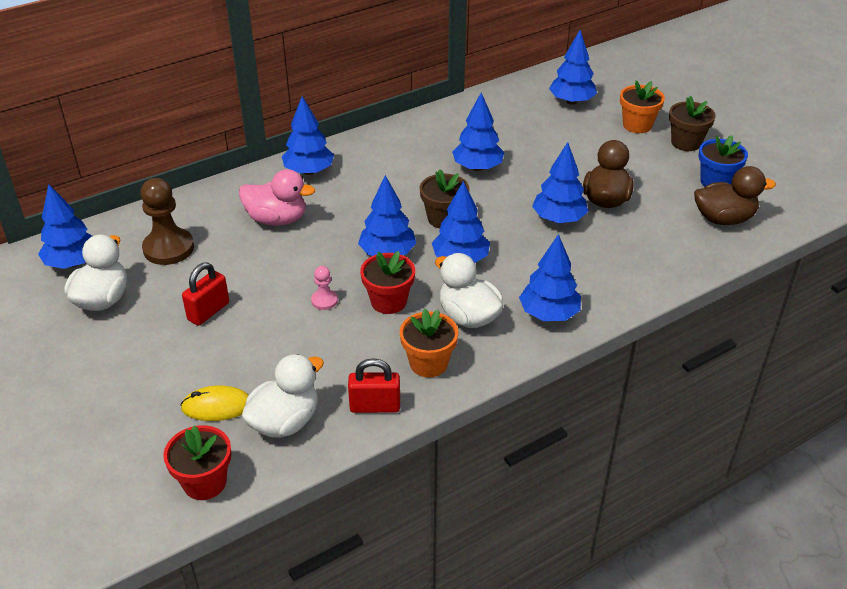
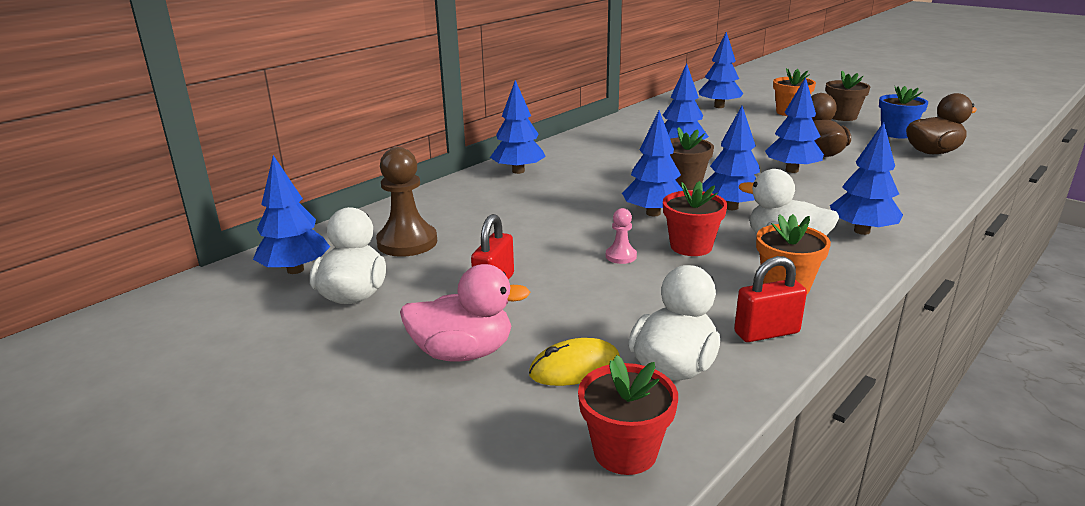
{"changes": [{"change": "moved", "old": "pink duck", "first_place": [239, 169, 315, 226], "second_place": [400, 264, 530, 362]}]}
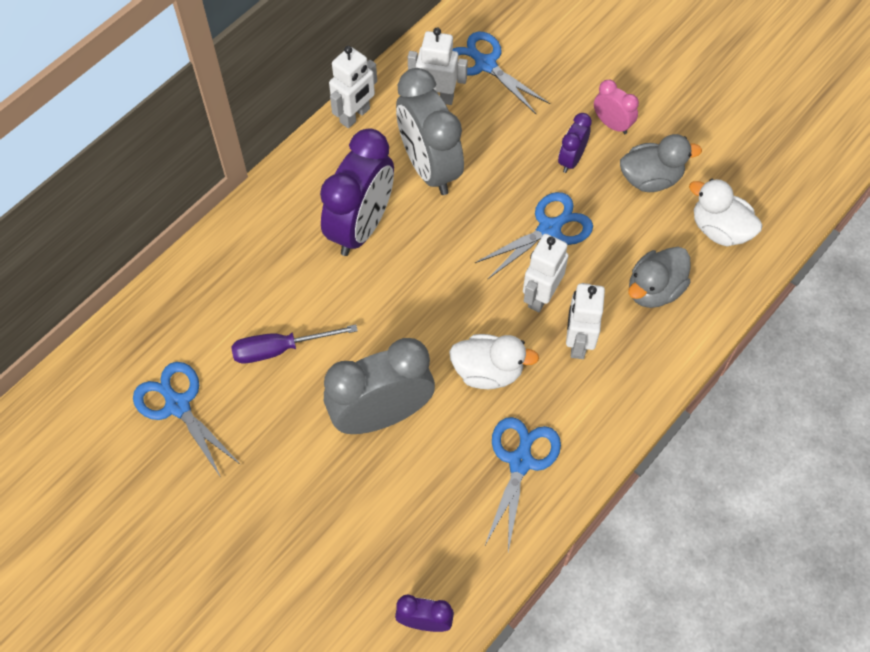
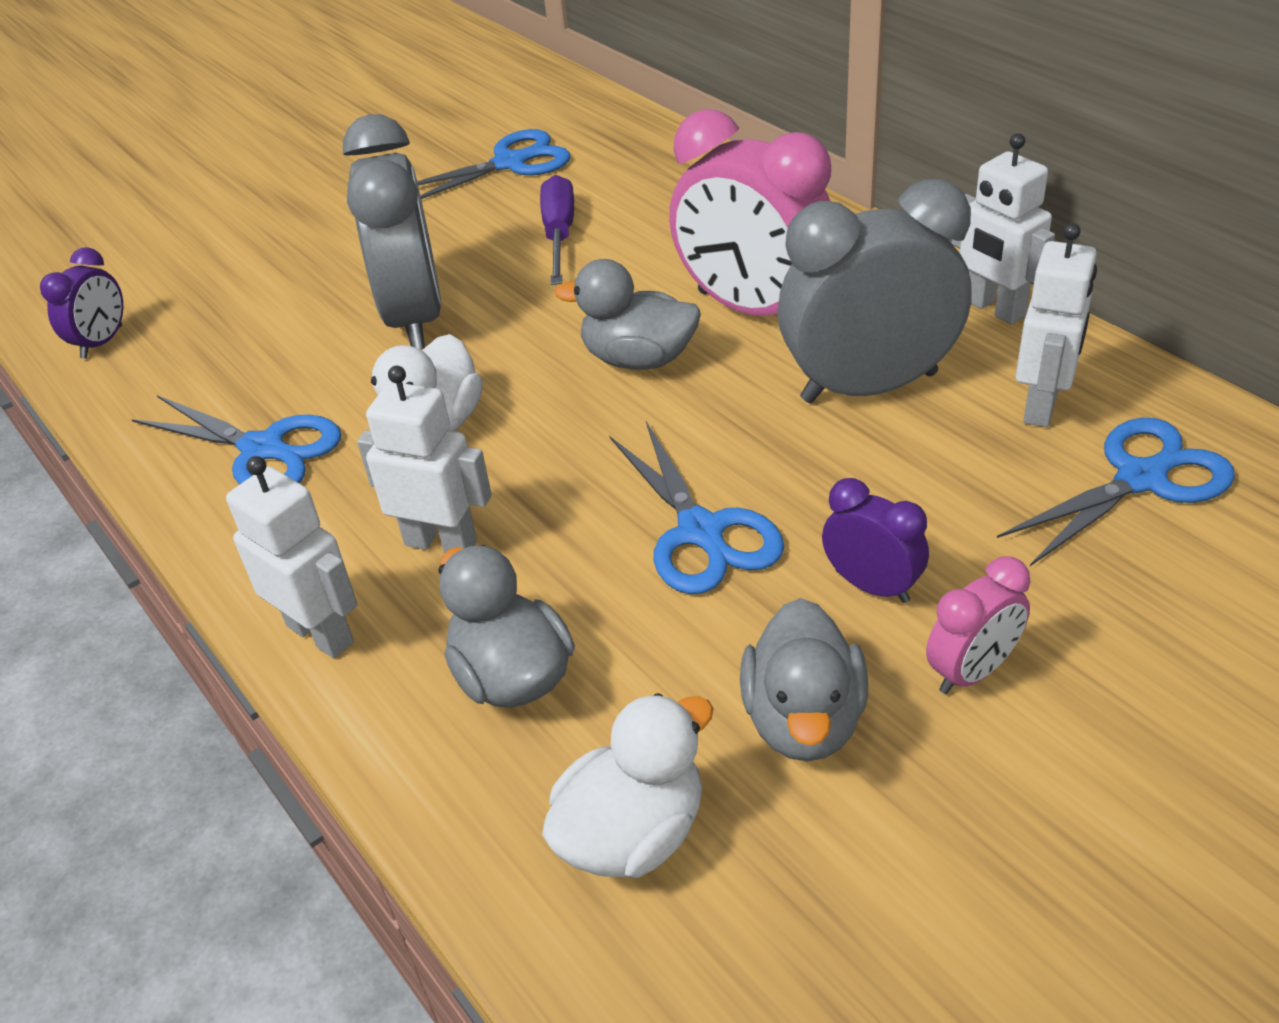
{"changes": [{"change": "recoloured", "old": "purple clock", "new": "pink clock", "first_place": [320, 129, 394, 256], "second_place": [669, 109, 831, 316]}, {"change": "moved", "old": "white robot", "first_place": [523, 234, 569, 312], "second_place": [226, 456, 357, 658]}, {"change": "added", "new": "grey duck", "second_place": [554, 259, 701, 370]}]}
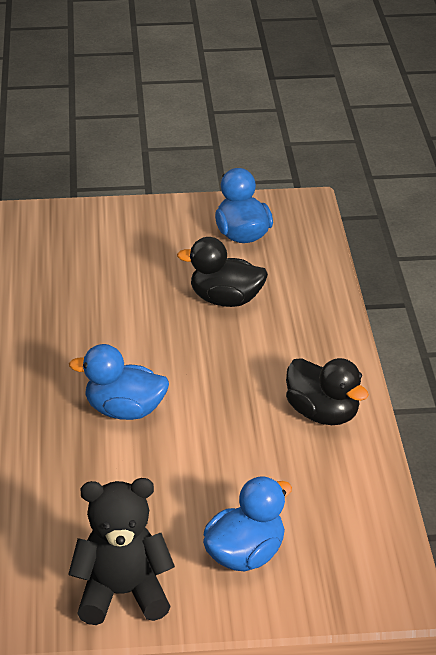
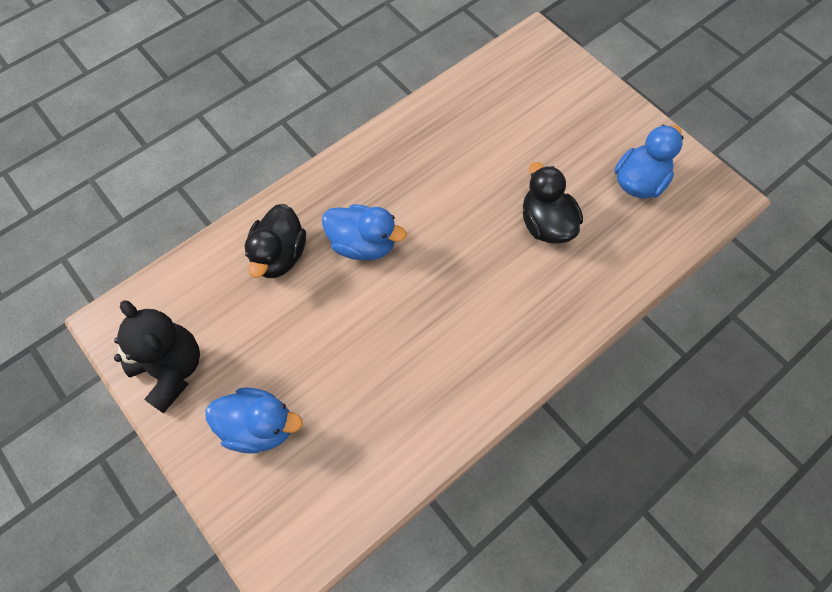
{"changes": [{"change": "turned", "old": "blue duck", "first_place": [69, 344, 169, 420], "second_place": [322, 204, 407, 260], "degrees": 135}, {"change": "moved", "old": "black duck", "first_place": [286, 358, 369, 425], "second_place": [245, 204, 306, 278]}]}
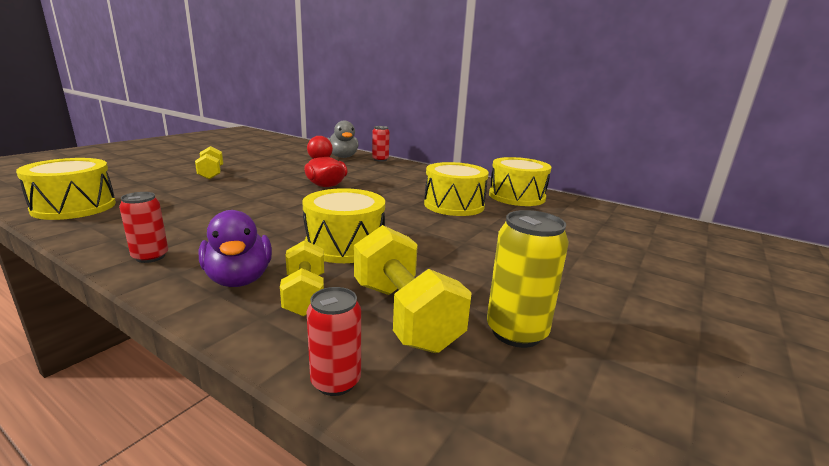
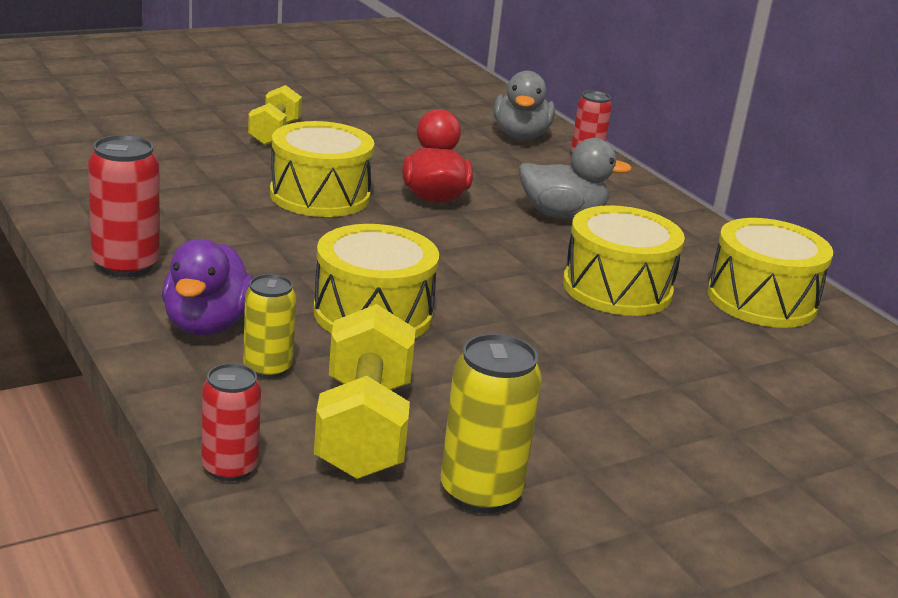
{"changes": [{"change": "moved", "old": "yellow drum", "first_place": [16, 158, 116, 220], "second_place": [270, 121, 374, 217]}, {"change": "resized", "old": "red can", "first_place": [119, 192, 168, 263], "second_place": [88, 135, 160, 278], "factor": 1.51}, {"change": "replaced", "old": "yellow dumbbell", "new": "yellow can", "first_place": [280, 240, 324, 317], "second_place": [243, 274, 296, 379]}, {"change": "added", "new": "grey duck", "second_place": [519, 138, 632, 219]}]}
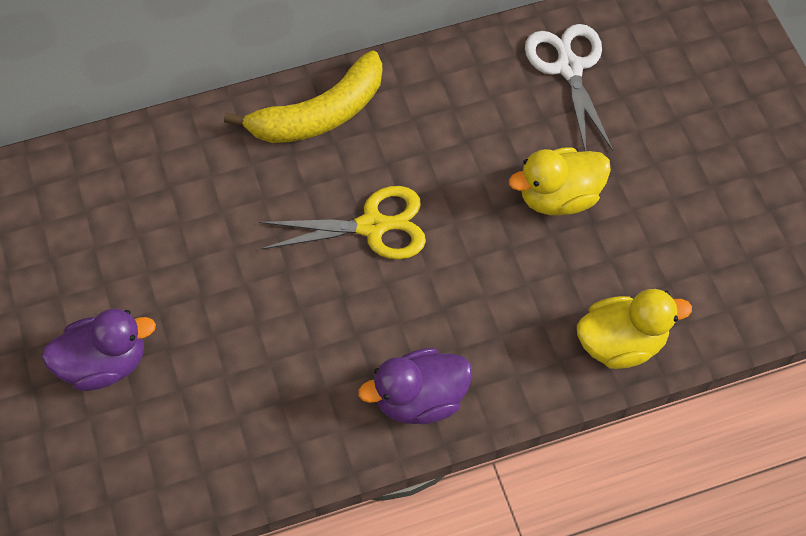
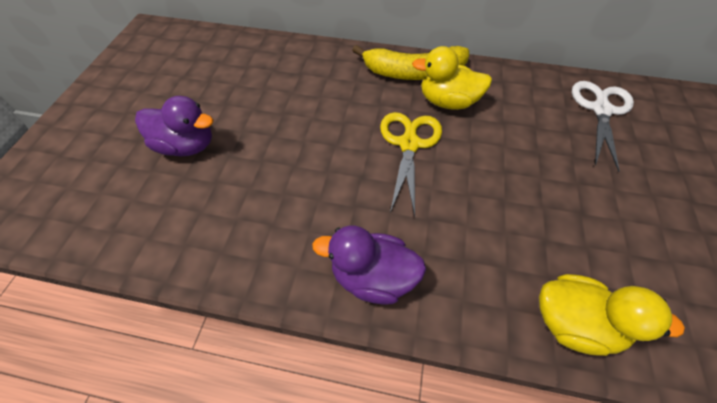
{"changes": [{"change": "turned", "old": "yellow scissors", "first_place": [259, 186, 426, 259], "second_place": [380, 112, 442, 216], "degrees": -105}, {"change": "moved", "old": "yellow duck", "first_place": [509, 147, 611, 215], "second_place": [412, 46, 492, 110]}]}
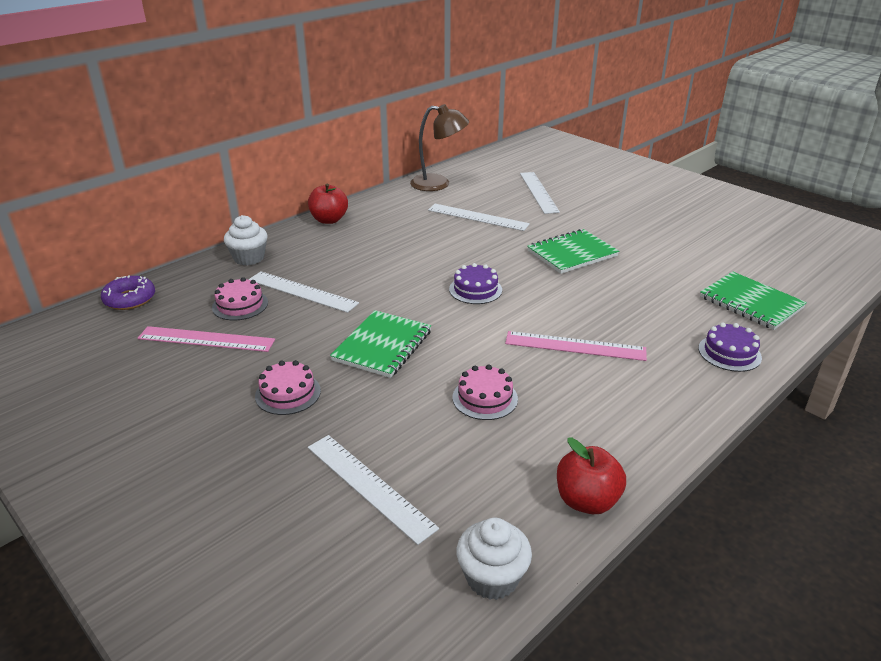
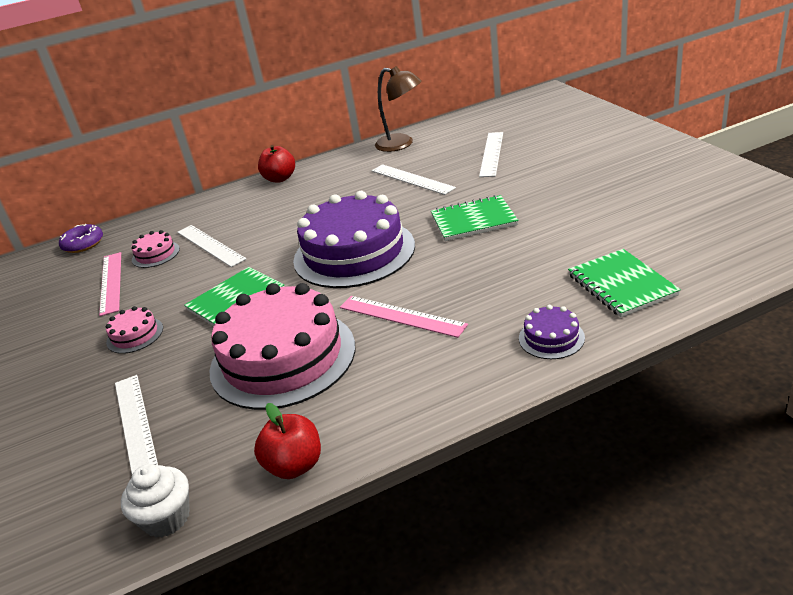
{"changes": [{"change": "turned", "old": "pink ruler", "first_place": [137, 326, 275, 352], "second_place": [99, 252, 121, 316], "degrees": 45}, {"change": "removed", "old": "white cupcake", "first_place": [224, 215, 268, 266]}, {"change": "resized", "old": "purple cake", "first_place": [449, 263, 502, 304], "second_place": [293, 191, 415, 288], "factor": 2.38}, {"change": "resized", "old": "pink cake", "first_place": [453, 364, 518, 420], "second_place": [209, 283, 355, 410], "factor": 2.38}]}
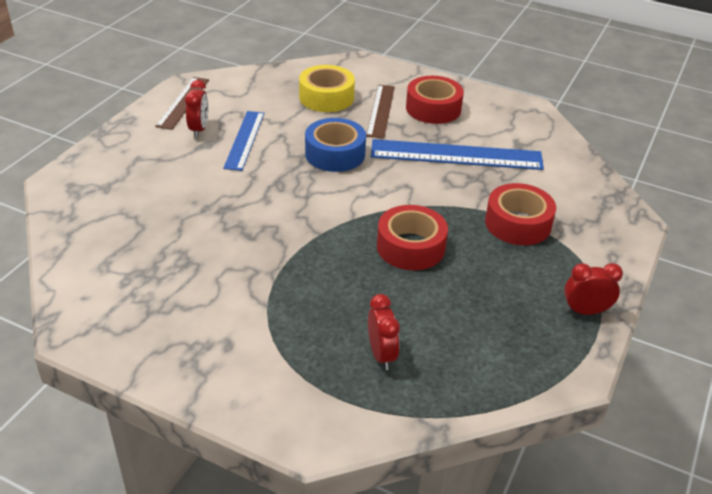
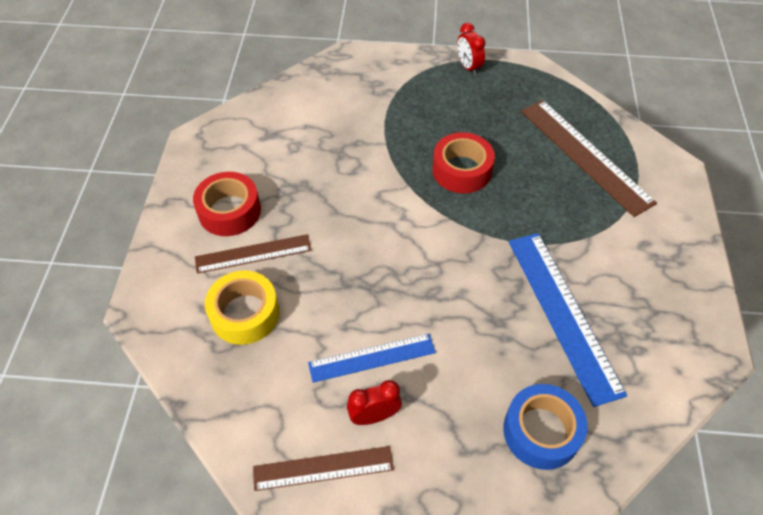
{"changes": [{"change": "moved", "old": "blue tape", "first_place": [305, 118, 366, 172], "second_place": [503, 384, 588, 470]}, {"change": "replaced", "old": "red clock", "new": "brown ruler", "first_place": [368, 294, 400, 370], "second_place": [521, 100, 657, 217]}, {"change": "moved", "old": "blue ruler", "first_place": [371, 139, 544, 170], "second_place": [509, 233, 627, 407]}, {"change": "removed", "old": "red tape", "first_place": [485, 183, 556, 245]}]}
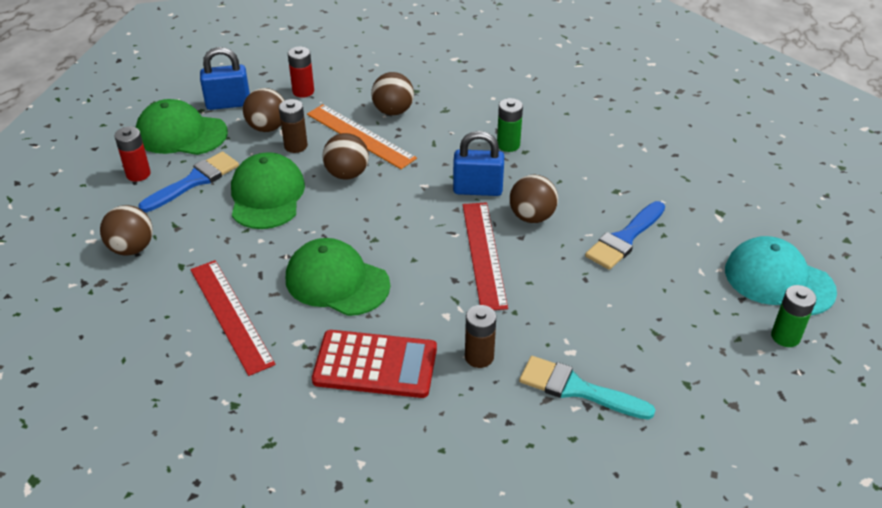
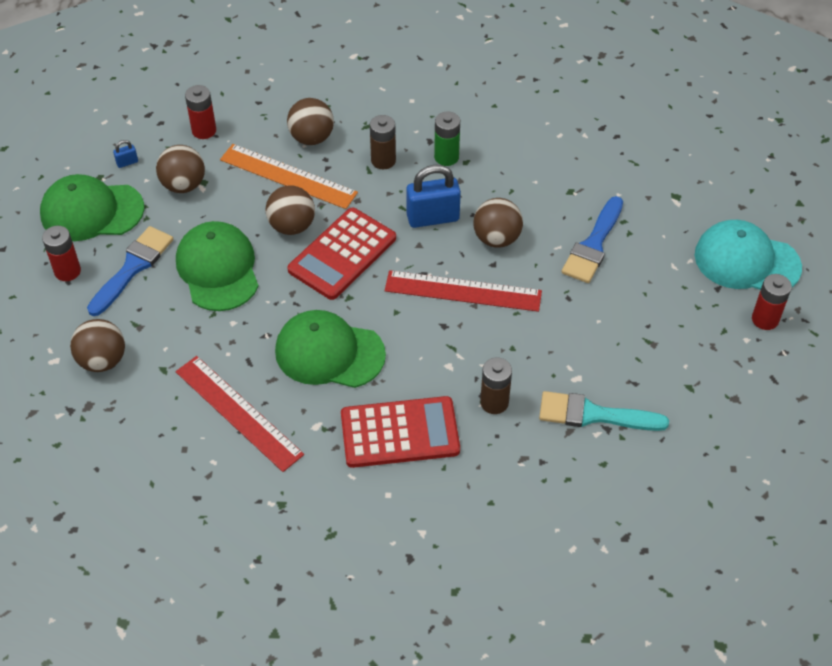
{"changes": [{"change": "resized", "old": "blue padlock", "first_place": [200, 47, 250, 110], "second_place": [113, 140, 138, 168], "factor": 0.43}, {"change": "moved", "old": "brown battery", "first_place": [279, 99, 308, 153], "second_place": [370, 115, 396, 169]}, {"change": "turned", "old": "red ruler", "first_place": [463, 202, 508, 310], "second_place": [385, 270, 542, 312], "degrees": -60}, {"change": "recoloured", "old": "green battery", "new": "red battery", "first_place": [771, 285, 816, 347], "second_place": [752, 274, 792, 330]}, {"change": "added", "new": "red calculator", "second_place": [287, 208, 396, 300]}]}
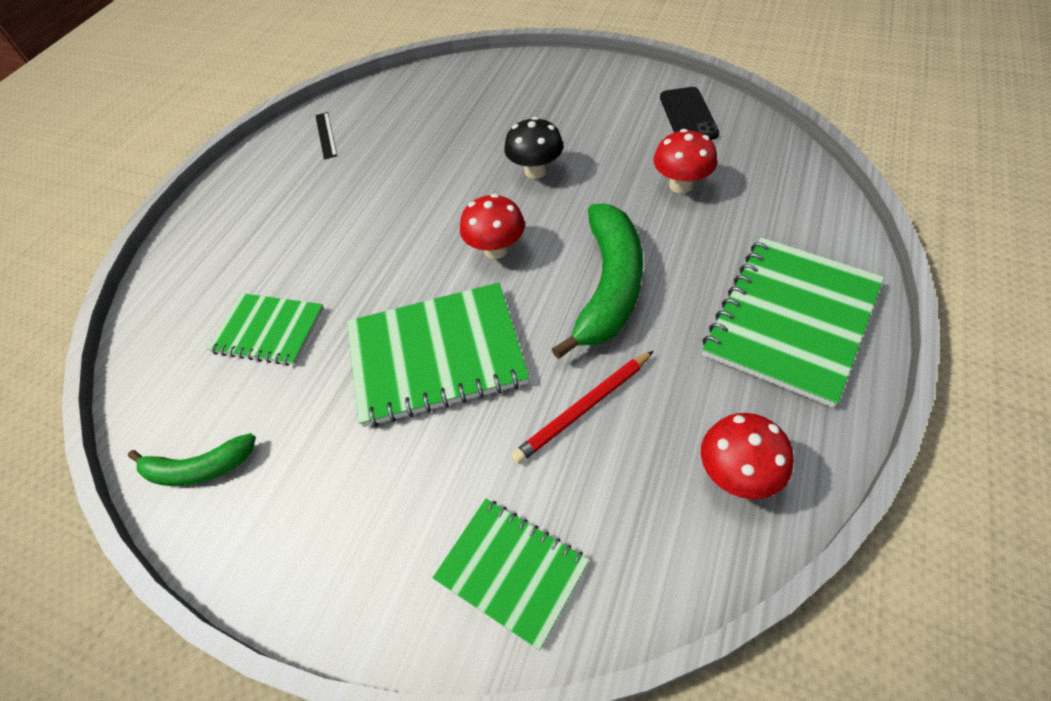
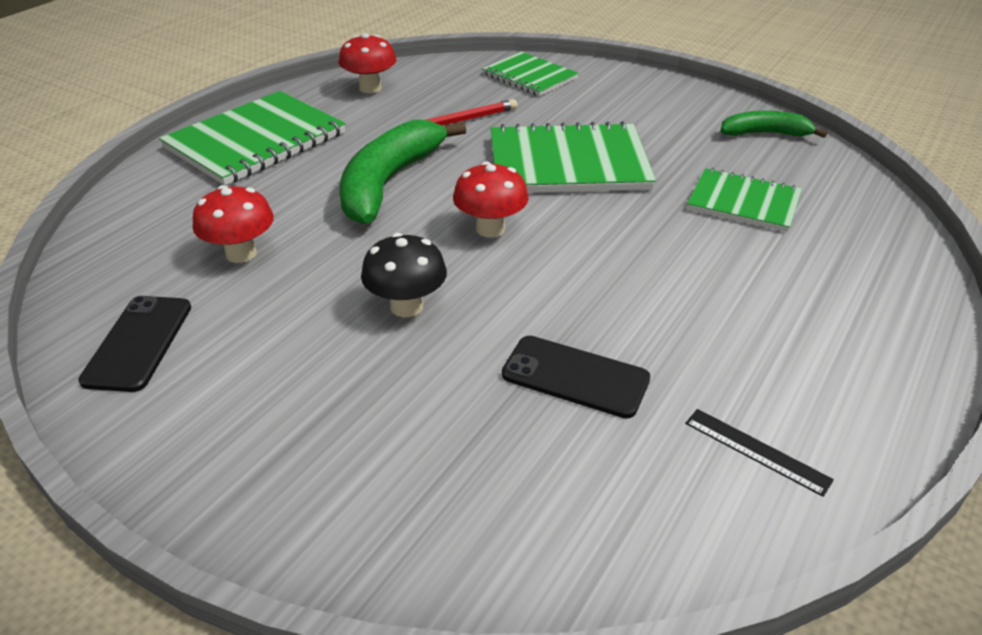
{"changes": [{"change": "turned", "old": "black ruler", "first_place": [315, 112, 337, 160], "second_place": [685, 409, 834, 497], "degrees": -45}, {"change": "added", "new": "black phone", "second_place": [502, 336, 650, 418]}]}
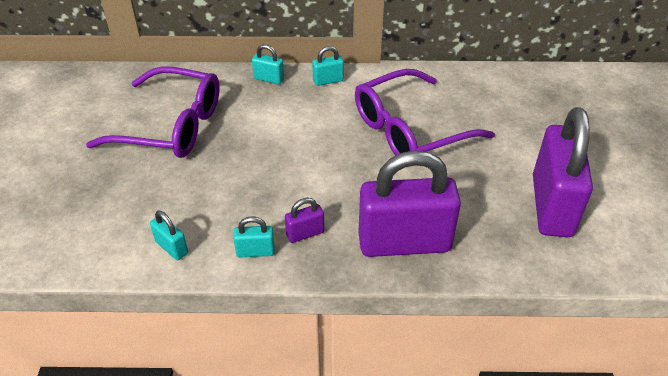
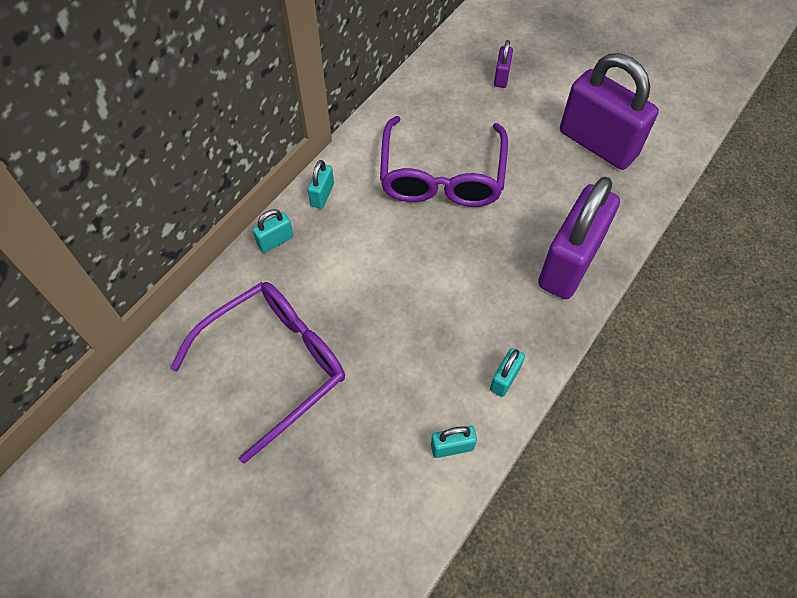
{"changes": [{"change": "moved", "old": "purple padlock", "first_place": [285, 198, 324, 243], "second_place": [494, 40, 513, 88]}]}
